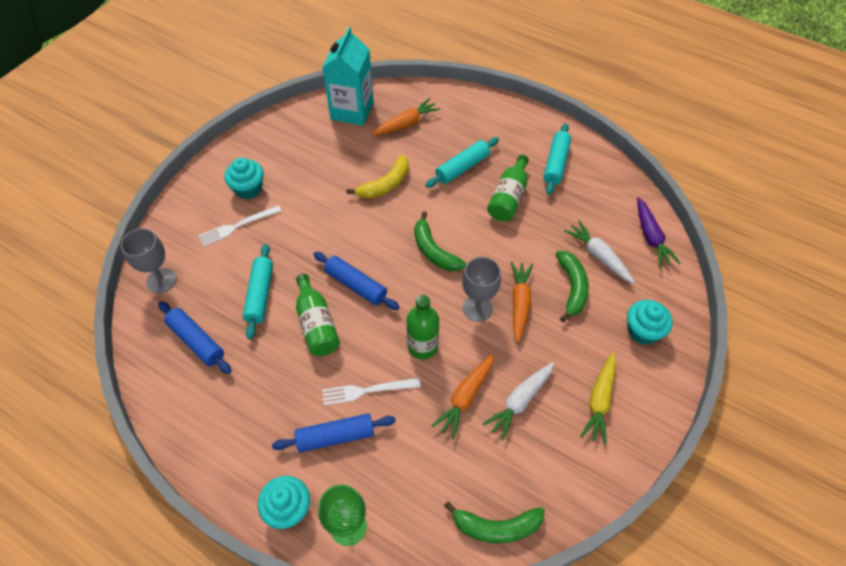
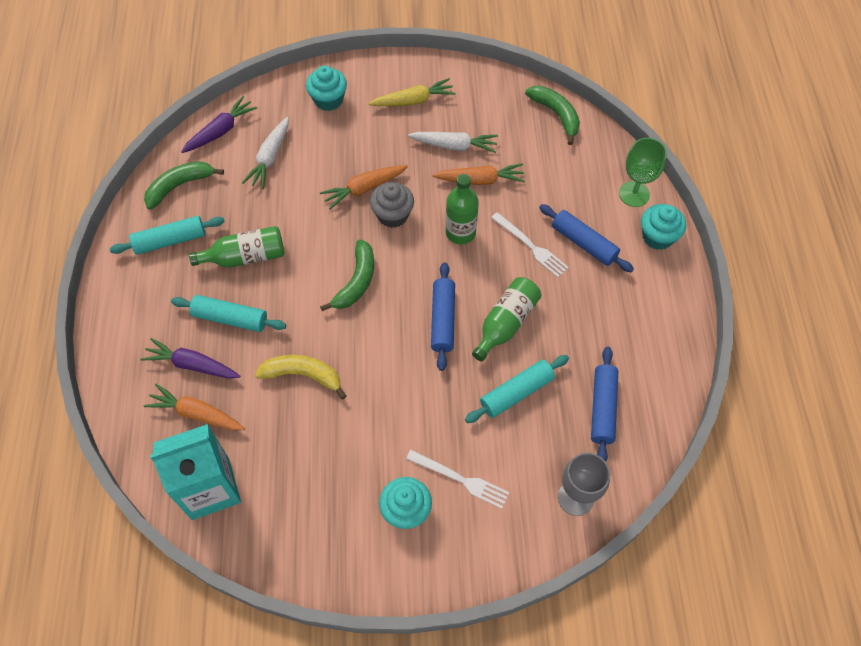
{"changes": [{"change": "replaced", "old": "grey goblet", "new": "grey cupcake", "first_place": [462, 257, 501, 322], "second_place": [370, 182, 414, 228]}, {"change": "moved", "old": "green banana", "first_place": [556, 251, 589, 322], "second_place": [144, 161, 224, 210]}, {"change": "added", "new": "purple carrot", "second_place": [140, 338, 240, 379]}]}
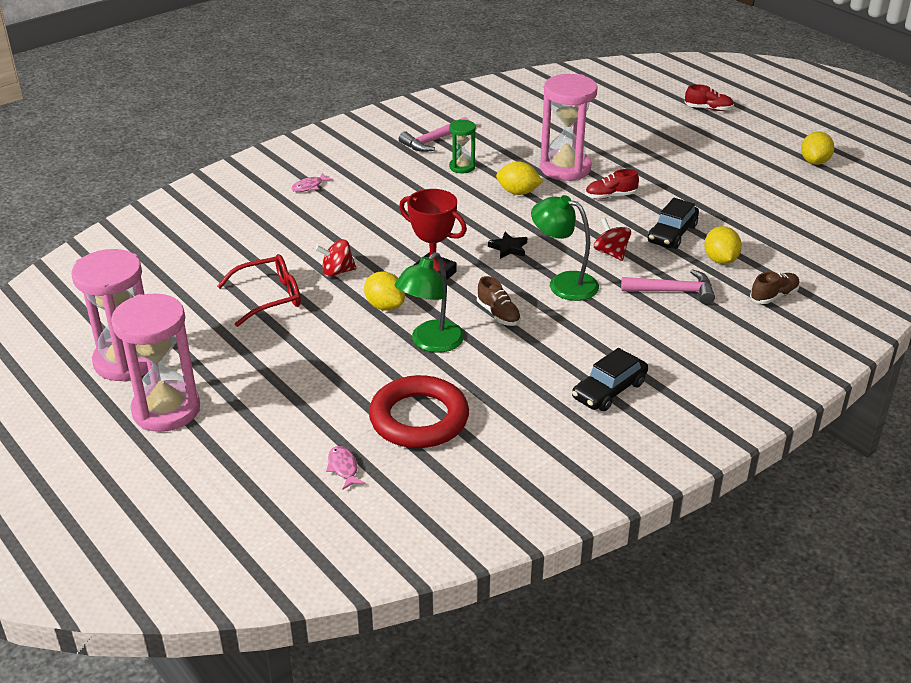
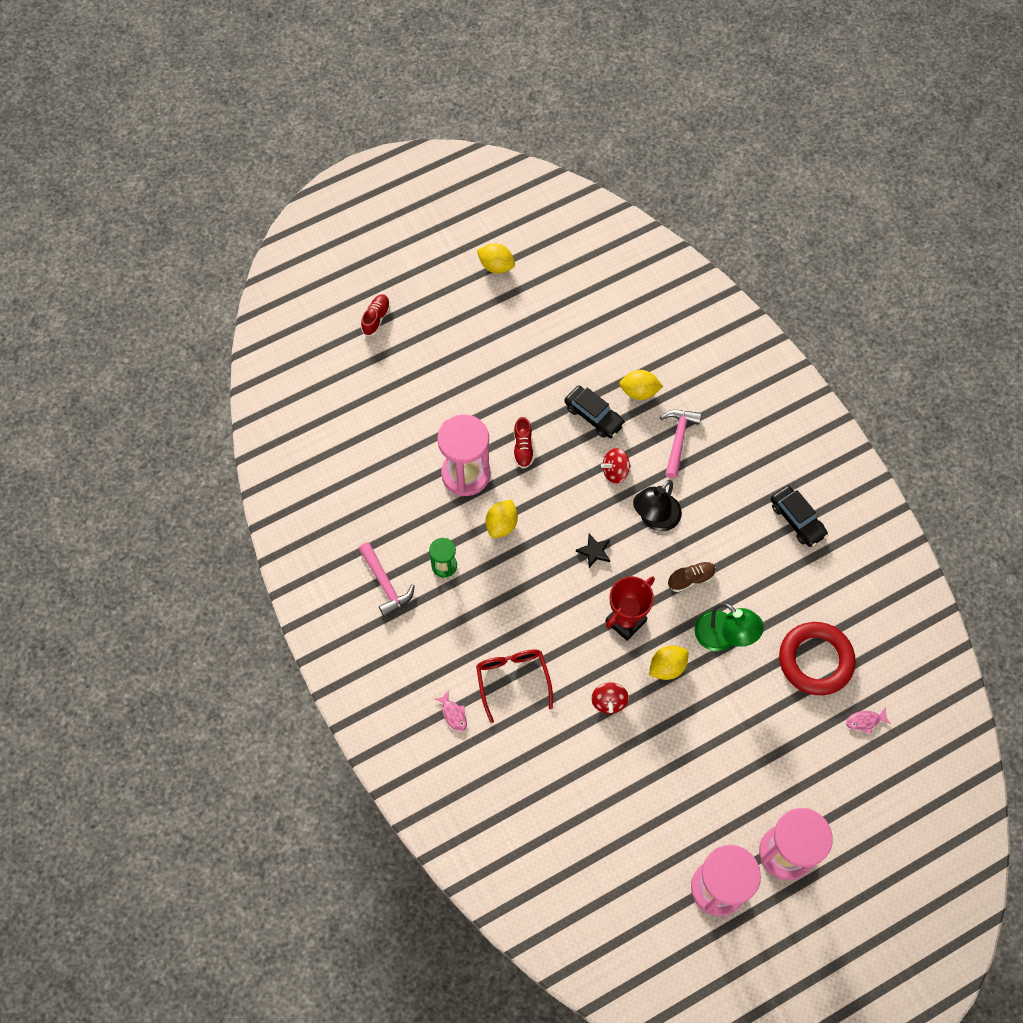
{"changes": [{"change": "moved", "old": "red glasses", "first_place": [217, 254, 301, 327], "second_place": [476, 649, 553, 723]}, {"change": "recoloured", "old": "green lamp", "new": "black lamp", "first_place": [531, 195, 599, 301], "second_place": [633, 480, 682, 531]}, {"change": "removed", "old": "brown shoe", "first_place": [750, 272, 800, 304]}]}
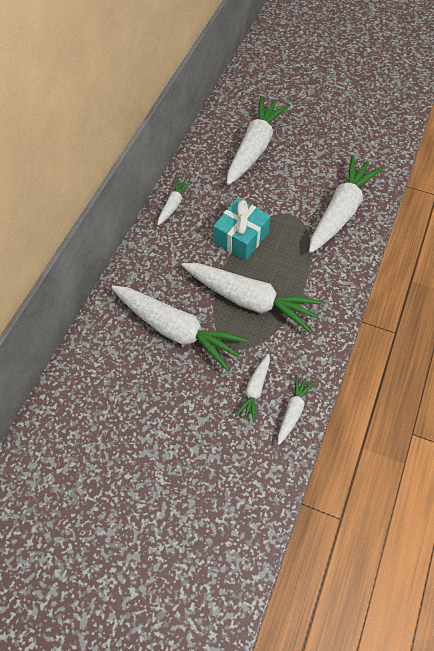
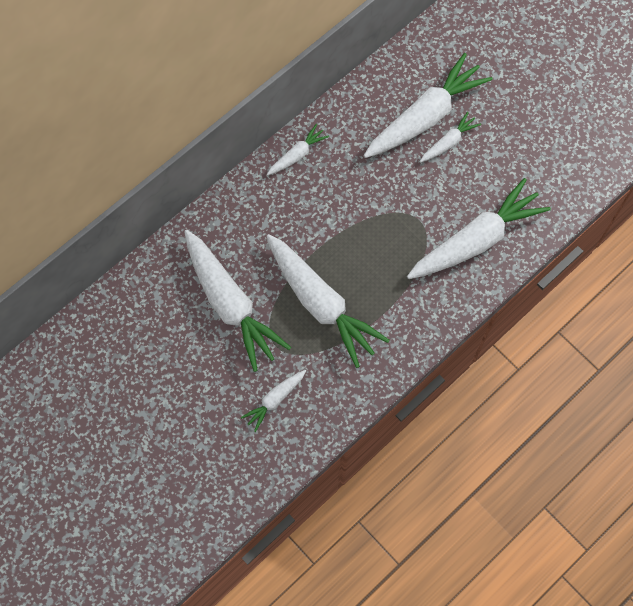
{"changes": [{"change": "removed", "old": "turquoise gift", "first_place": [213, 198, 271, 261]}, {"change": "moved", "old": "white carrot", "first_place": [278, 375, 315, 445], "second_place": [420, 112, 481, 162]}]}
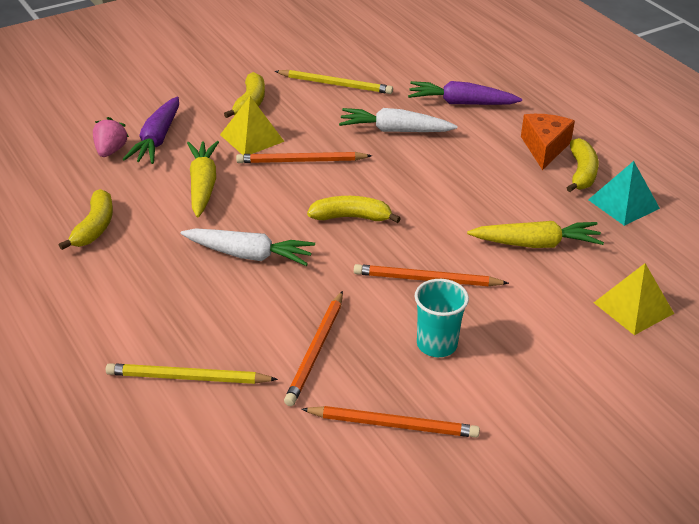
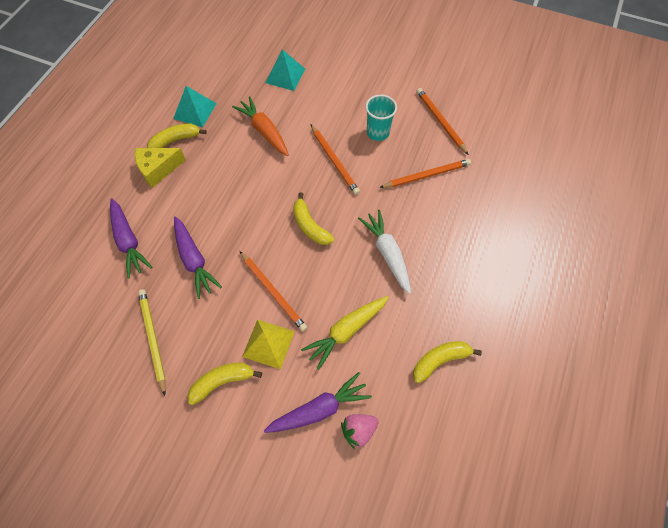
{"changes": [{"change": "removed", "old": "yellow pencil", "first_place": [106, 363, 278, 384]}, {"change": "recoloured", "old": "white carrot", "new": "purple carrot", "first_place": [339, 108, 457, 132], "second_place": [174, 216, 222, 299]}, {"change": "recoloured", "old": "yellow carrot", "new": "orange carrot", "first_place": [467, 221, 604, 248], "second_place": [232, 96, 289, 156]}, {"change": "recoloured", "old": "orange cheese", "new": "yellow cheese", "first_place": [521, 114, 575, 170], "second_place": [135, 148, 186, 188]}, {"change": "recoloured", "old": "yellow pyramid", "new": "turquoise pyramid", "first_place": [594, 263, 674, 335], "second_place": [265, 49, 305, 91]}]}
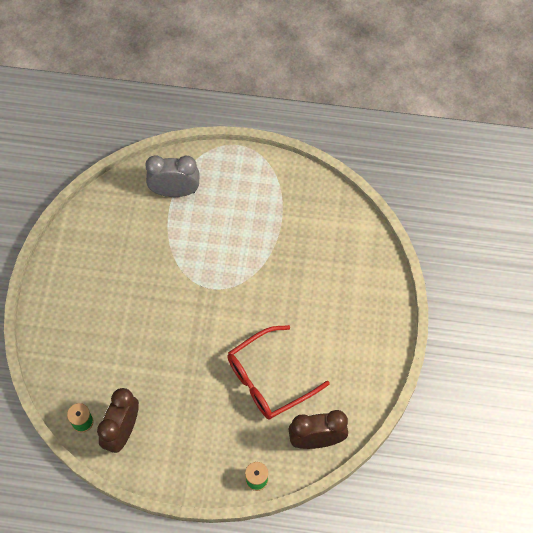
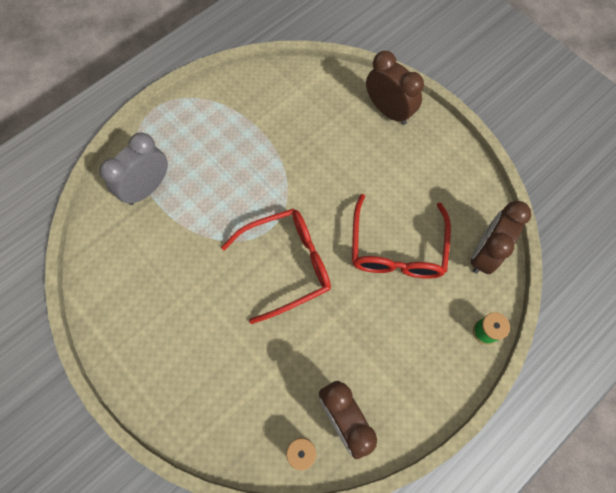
{"changes": [{"change": "added", "new": "red glasses", "second_place": [221, 208, 331, 324]}, {"change": "added", "new": "brown clock", "second_place": [366, 51, 424, 125]}]}
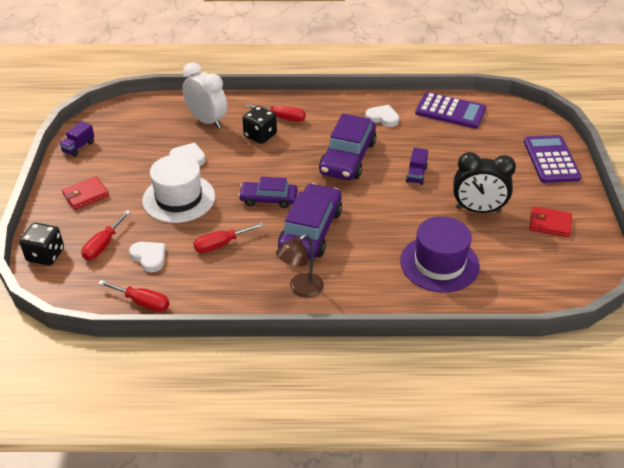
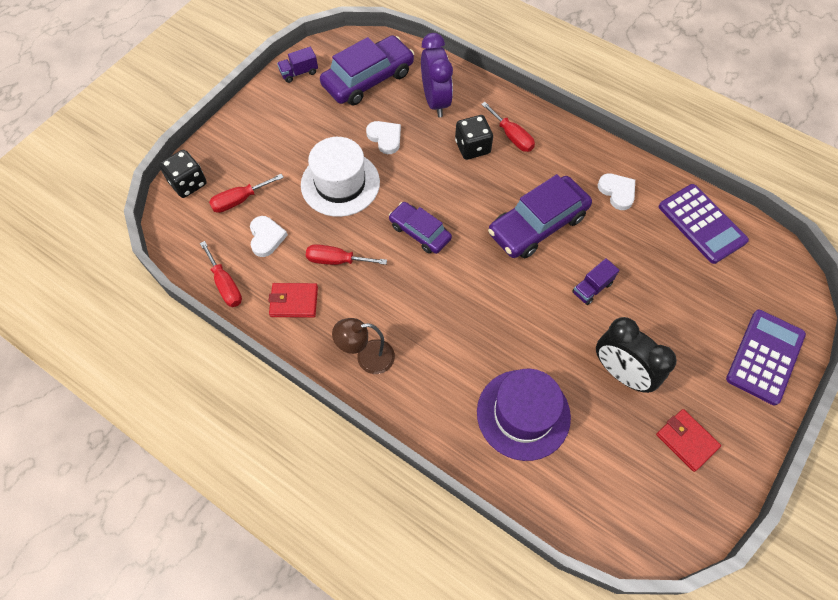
{"changes": [{"change": "moved", "old": "red wallet", "first_place": [62, 177, 109, 210], "second_place": [268, 283, 318, 318]}, {"change": "recoloured", "old": "white clock", "new": "purple clock", "first_place": [182, 62, 227, 129], "second_place": [421, 33, 453, 117]}, {"change": "moved", "old": "purple car", "first_place": [278, 183, 342, 260], "second_place": [320, 35, 414, 105]}]}
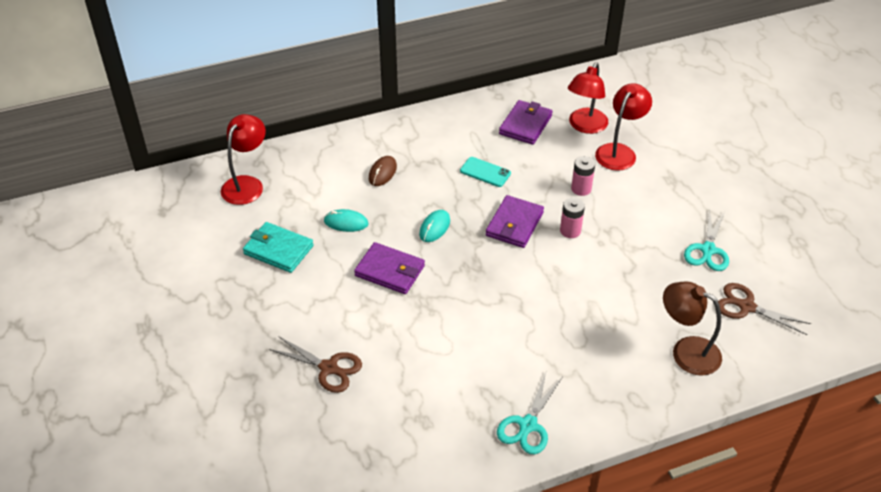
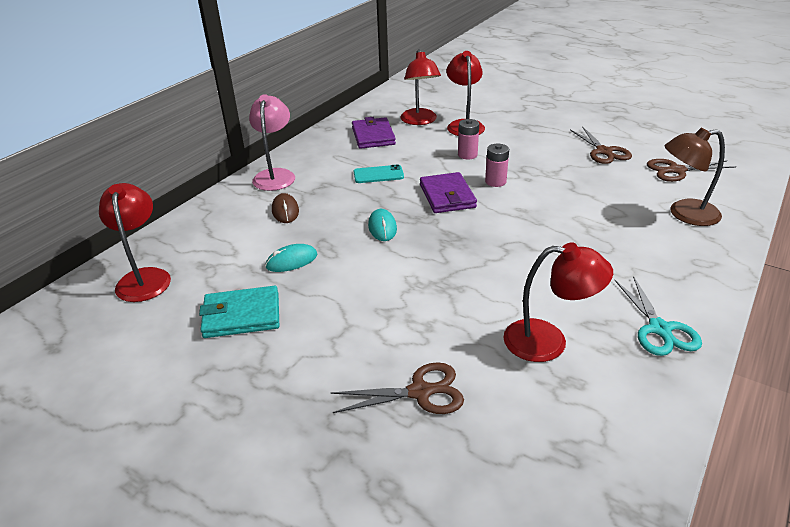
{"changes": [{"change": "removed", "old": "purple wallet", "first_place": [354, 242, 425, 294]}, {"change": "recoloured", "old": "turquoise scissors", "new": "brown scissors", "first_place": [684, 208, 729, 271], "second_place": [570, 126, 632, 164]}, {"change": "added", "new": "pink lamp", "second_place": [249, 94, 295, 191]}, {"change": "added", "new": "red lamp", "second_place": [503, 242, 613, 362]}]}
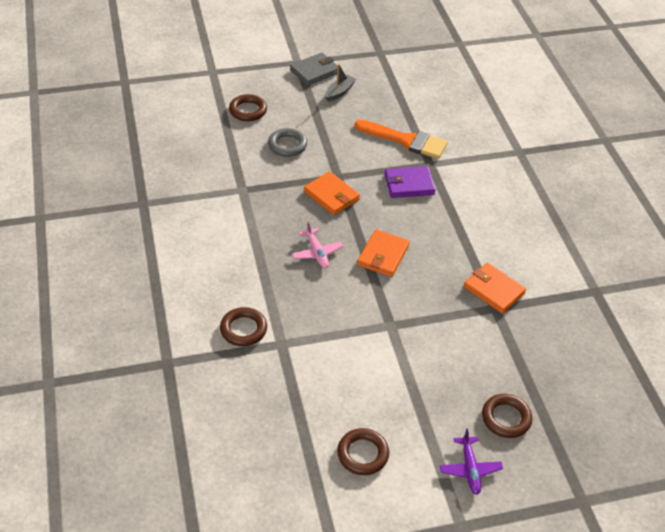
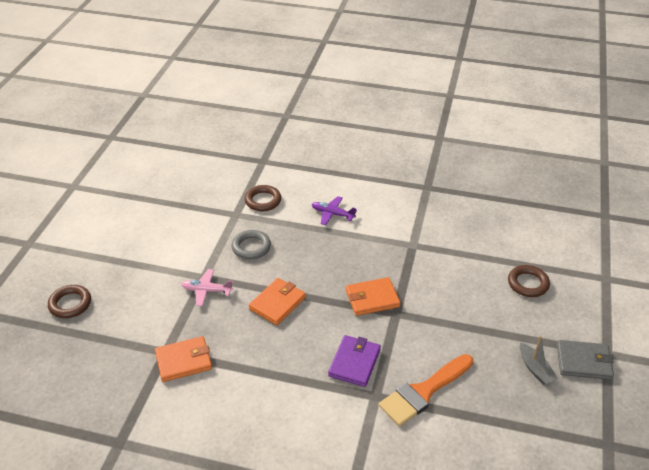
{"changes": [{"change": "moved", "old": "grey ring", "first_place": [268, 128, 307, 157], "second_place": [232, 230, 271, 259]}, {"change": "turned", "old": "grey wallet", "first_place": [290, 53, 338, 86], "second_place": [557, 340, 614, 380], "degrees": -75}, {"change": "moved", "old": "pink plane", "first_place": [292, 221, 343, 268], "second_place": [181, 269, 233, 306]}, {"change": "removed", "old": "brown ring", "first_place": [337, 428, 389, 475]}, {"change": "turned", "old": "orange wallet", "first_place": [357, 229, 410, 277], "second_place": [249, 278, 306, 325], "degrees": 75}, {"change": "moved", "old": "purple plane", "first_place": [440, 428, 503, 495], "second_place": [312, 196, 357, 225]}]}
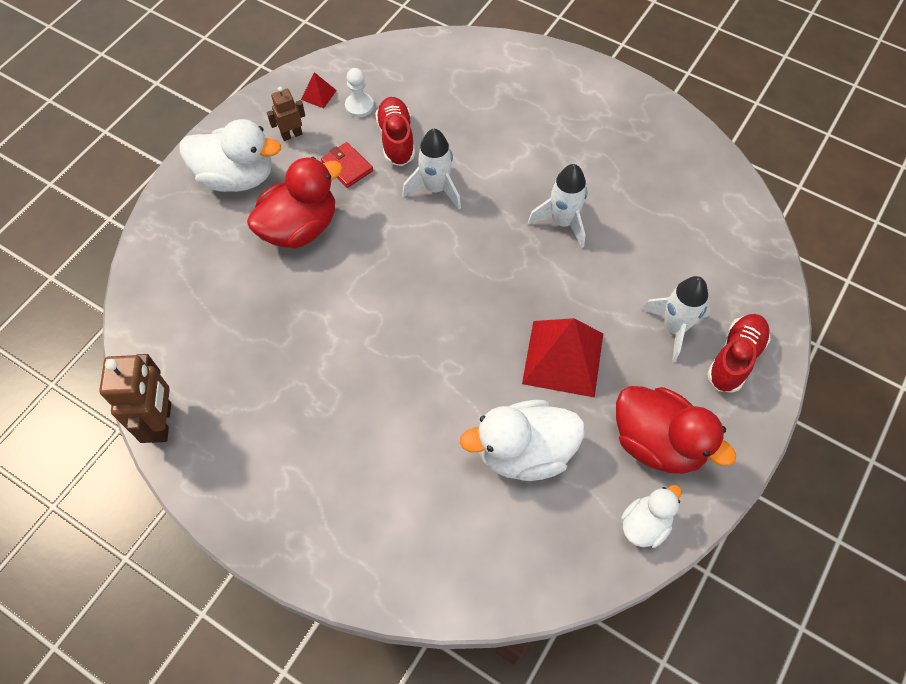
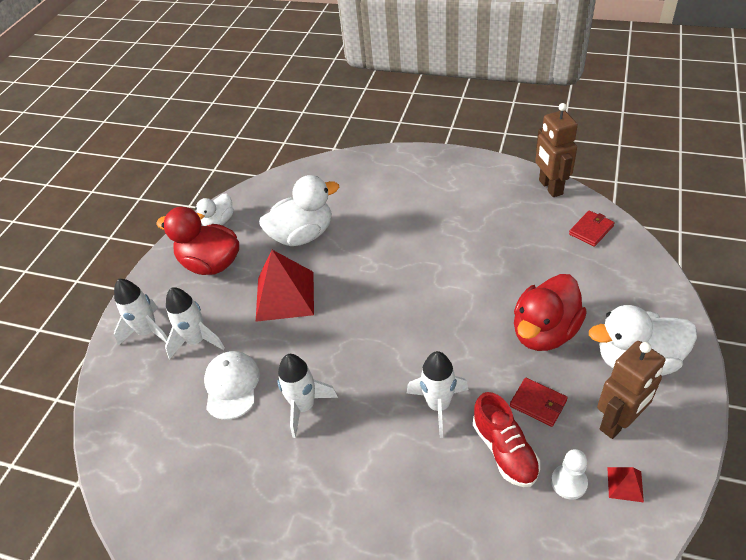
{"changes": [{"change": "resized", "old": "brown robot", "first_place": [267, 87, 305, 141], "second_place": [597, 341, 665, 439], "factor": 1.77}, {"change": "replaced", "old": "red shoe", "new": "white rocket", "first_place": [707, 314, 771, 393], "second_place": [114, 279, 168, 346]}, {"change": "added", "new": "white cap", "second_place": [204, 351, 260, 420]}, {"change": "added", "new": "red wallet", "second_place": [569, 211, 615, 247]}]}
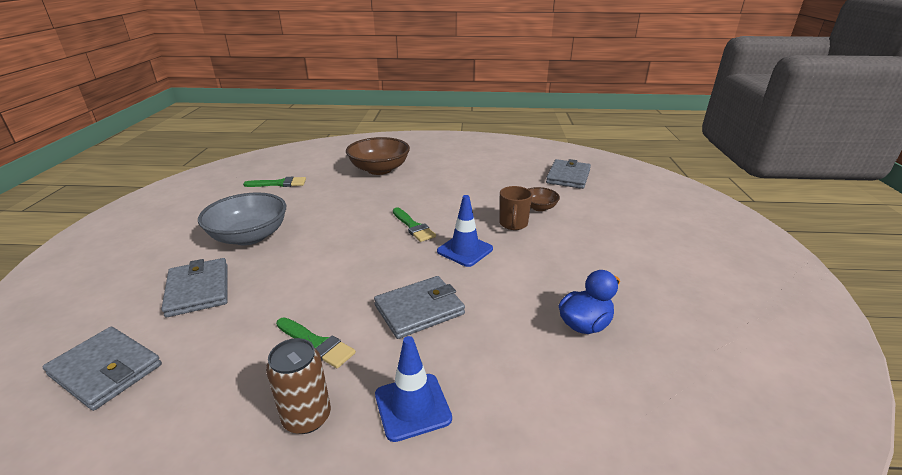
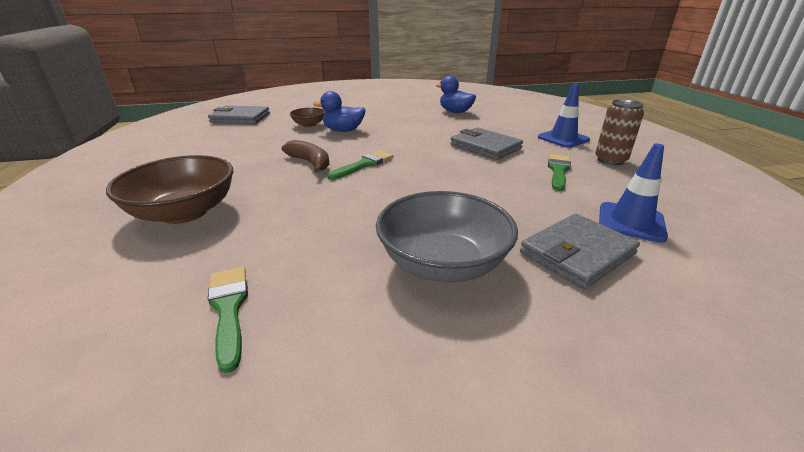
{"changes": [{"change": "removed", "old": "grey wallet", "first_place": [43, 327, 162, 411]}, {"change": "moved", "old": "blue traffic cone", "first_place": [437, 195, 493, 267], "second_place": [599, 144, 668, 243]}, {"change": "replaced", "old": "brown mug", "new": "blue duck", "first_place": [499, 186, 533, 230], "second_place": [313, 91, 366, 132]}, {"change": "added", "new": "brown banana", "second_place": [282, 140, 330, 173]}]}
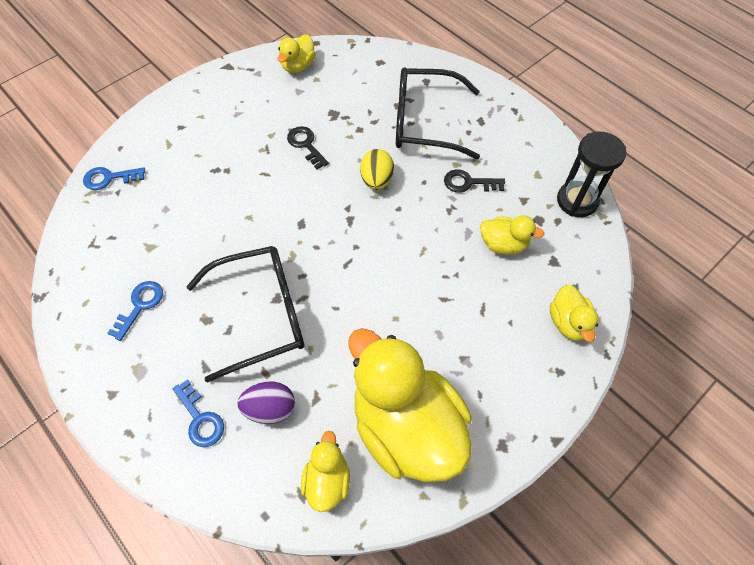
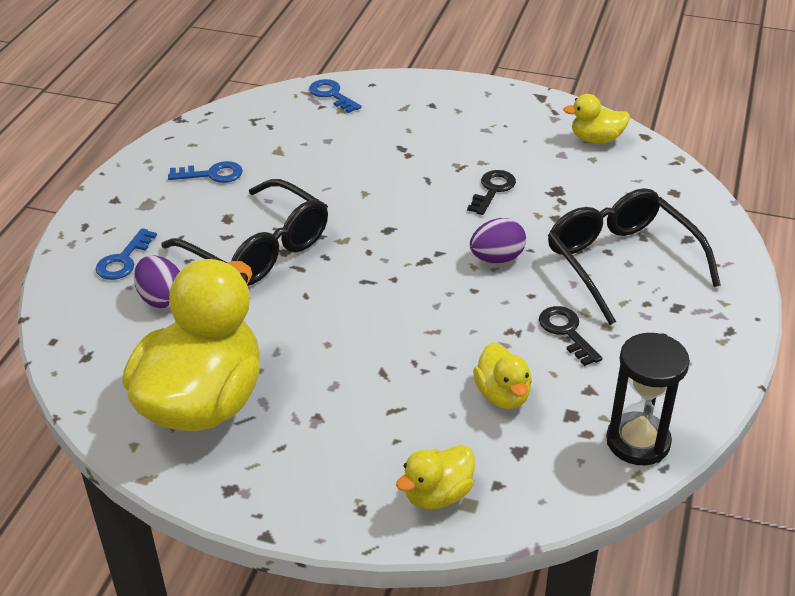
{"changes": [{"change": "removed", "old": "yellow duck", "first_place": [301, 431, 350, 512]}, {"change": "recoloured", "old": "yellow egg", "new": "purple egg", "first_place": [360, 149, 394, 190], "second_place": [470, 218, 526, 263]}]}
